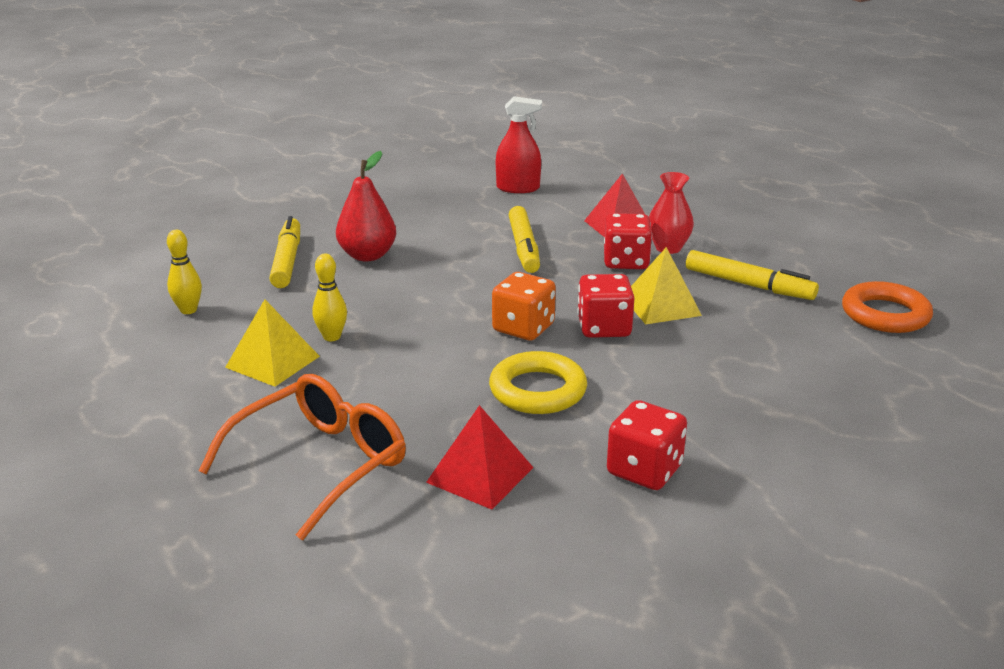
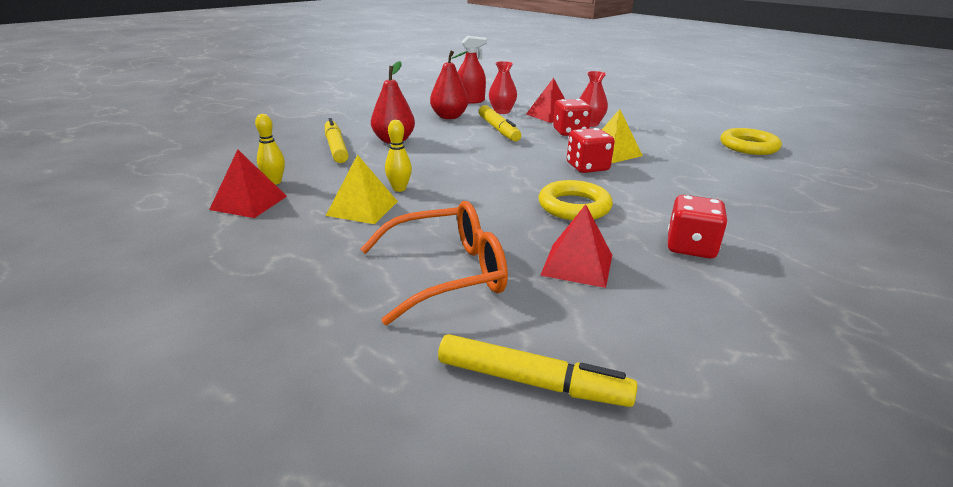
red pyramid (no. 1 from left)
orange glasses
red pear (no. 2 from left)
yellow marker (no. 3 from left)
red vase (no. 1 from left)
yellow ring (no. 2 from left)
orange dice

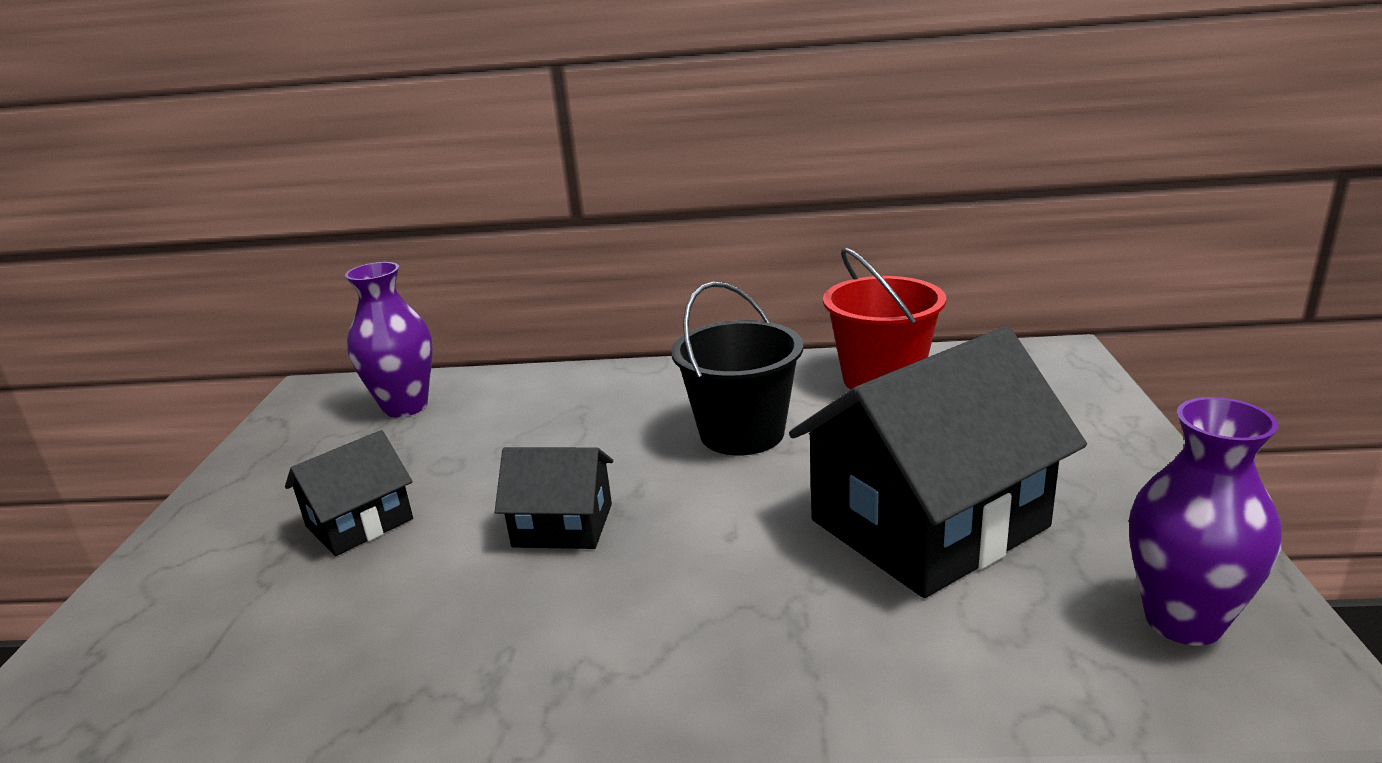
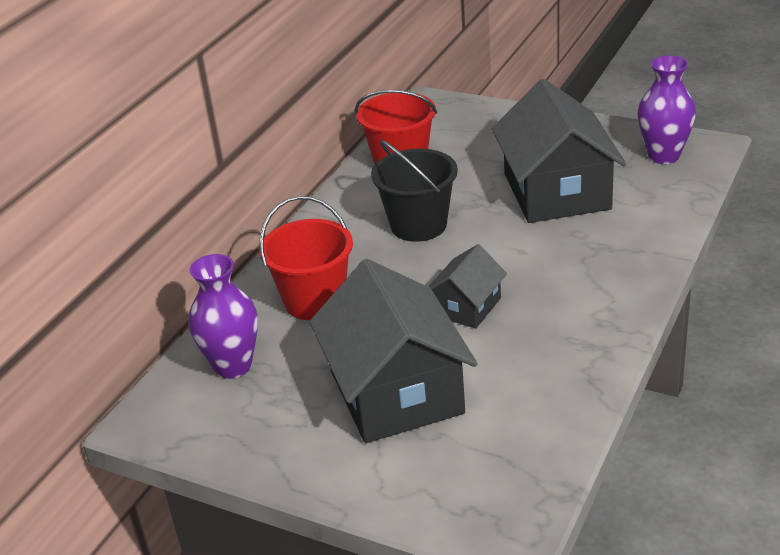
red bucket (no. 1 from left)
black house (no. 1 from left)

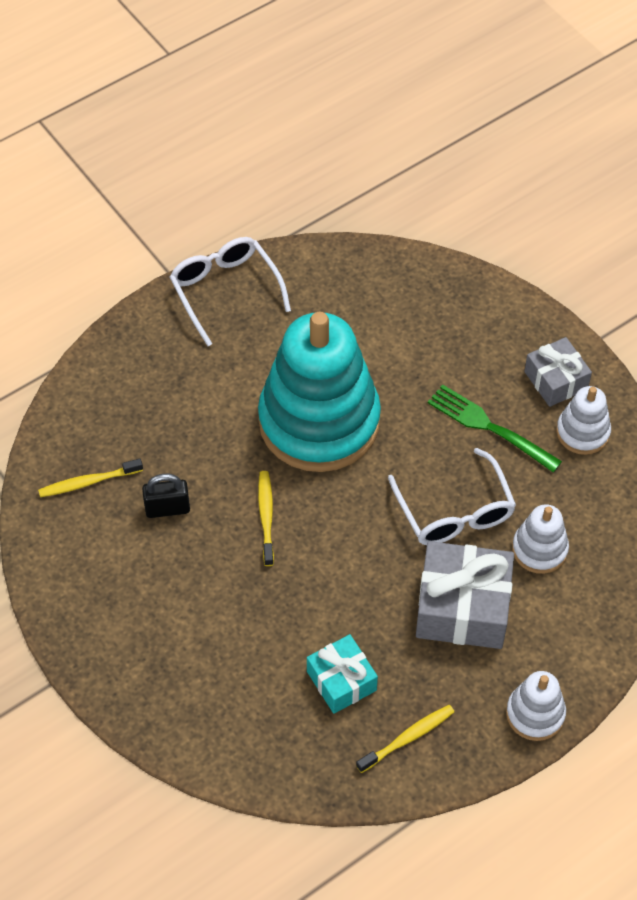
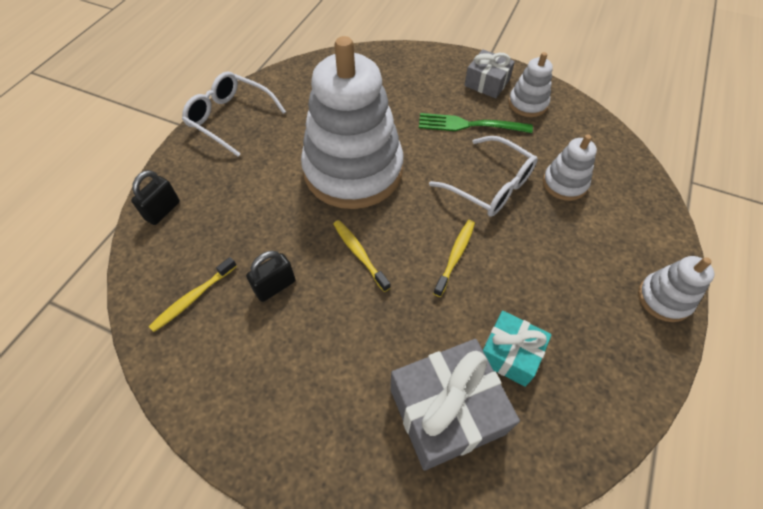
black padlock (no. 1 from left)
white stacking toy (no. 1 from left)
grey gift (no. 1 from left)
yellow toothbrush (no. 3 from left)

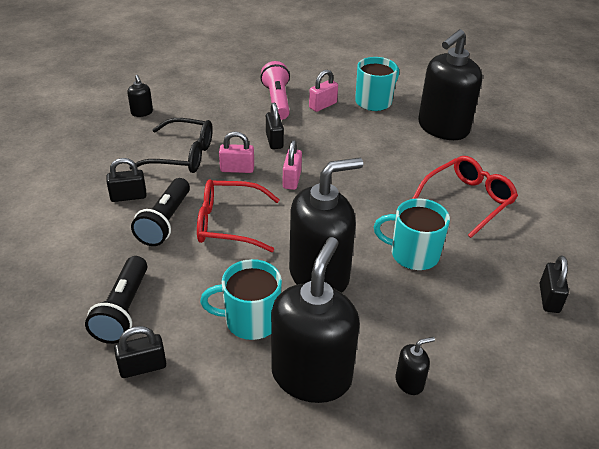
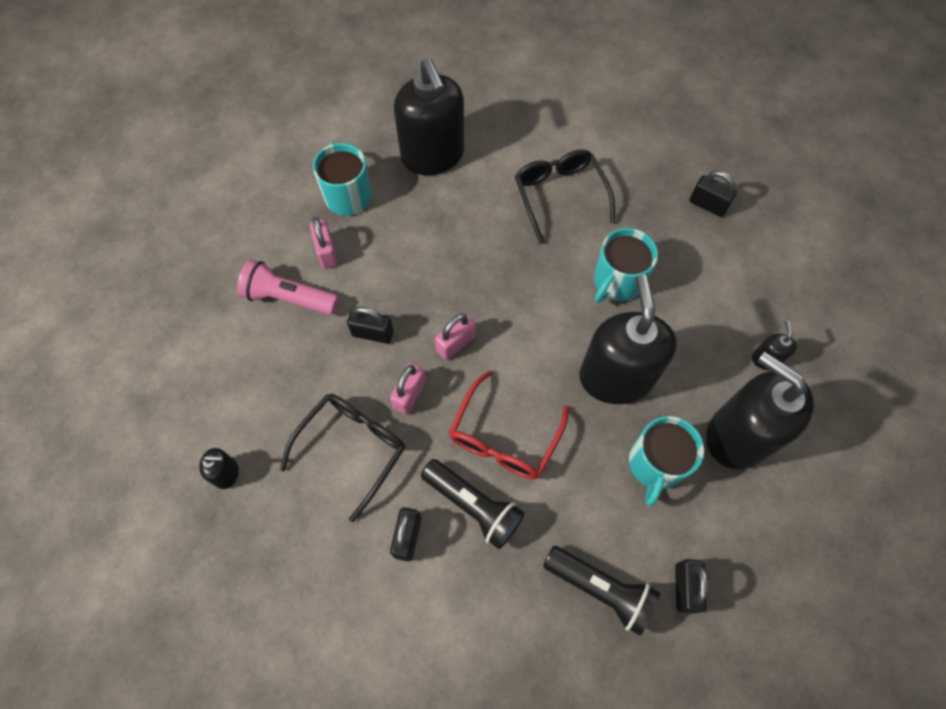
pink padlock (no. 3 from left)
black glasses (no. 2 from left)

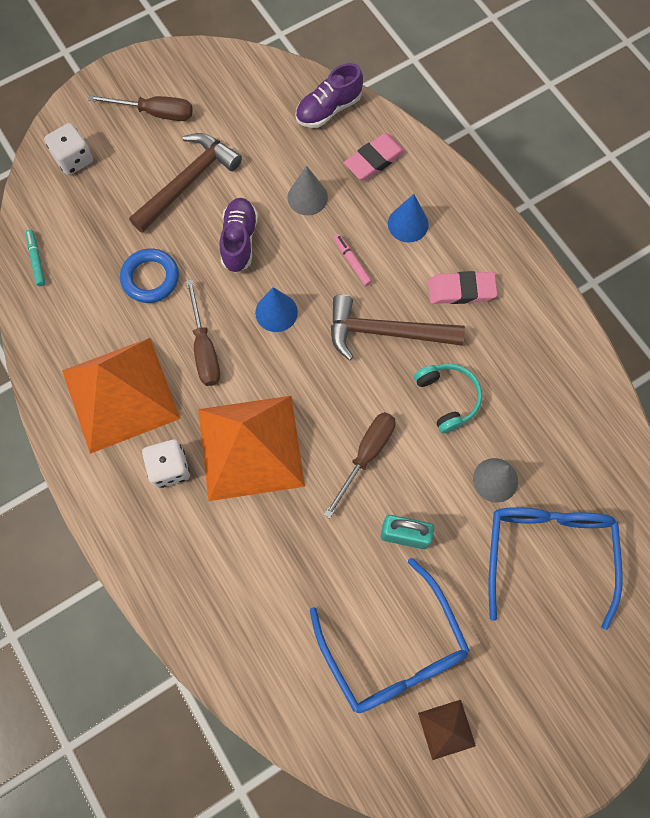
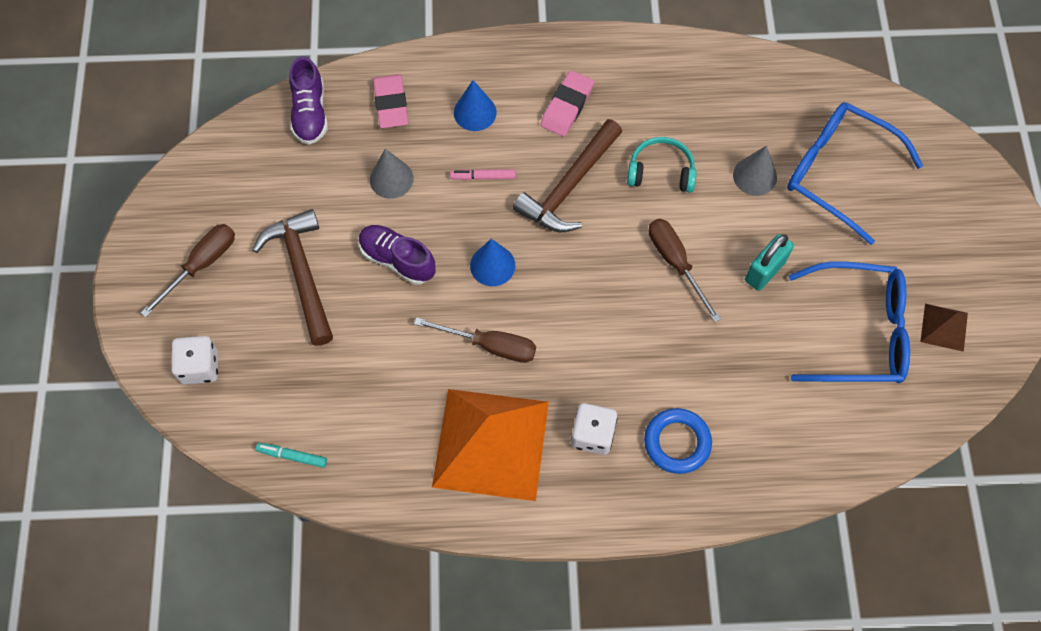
blue ring
orange pyramid (no. 2 from left in the first image)

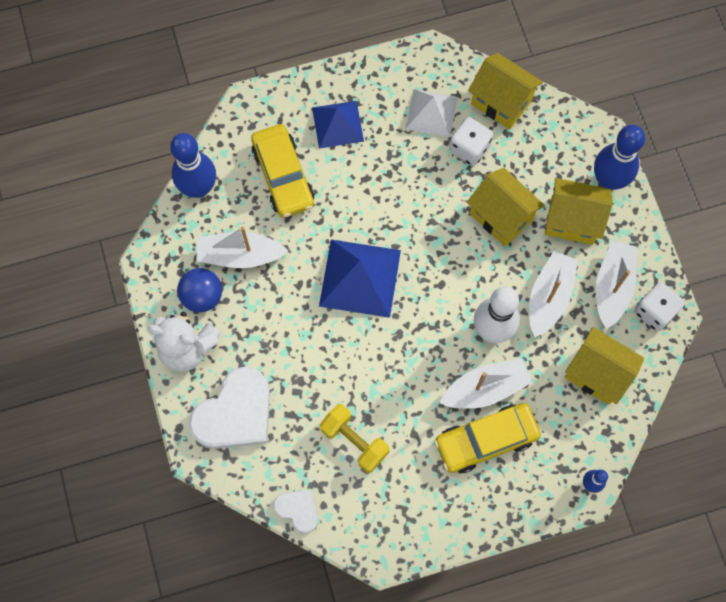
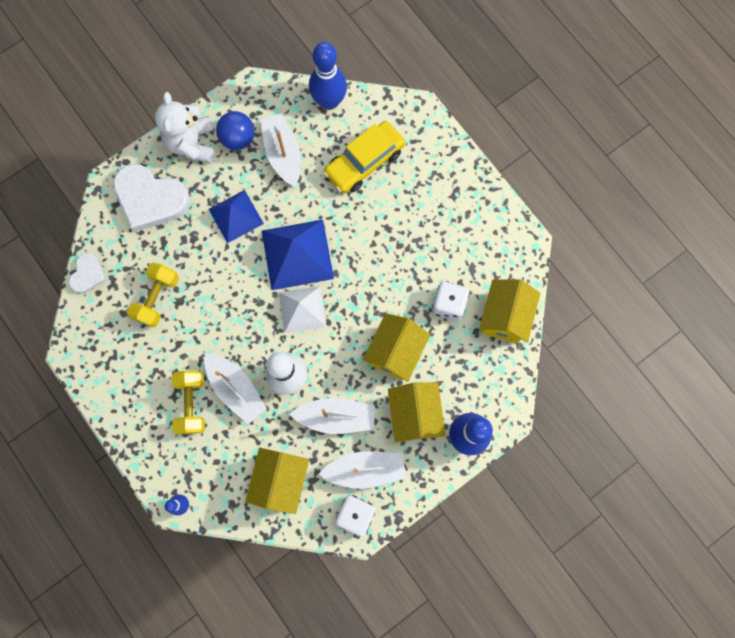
yellow dumbbell (no. 2 from left)
blue pyramid (no. 1 from left)
white pyramid

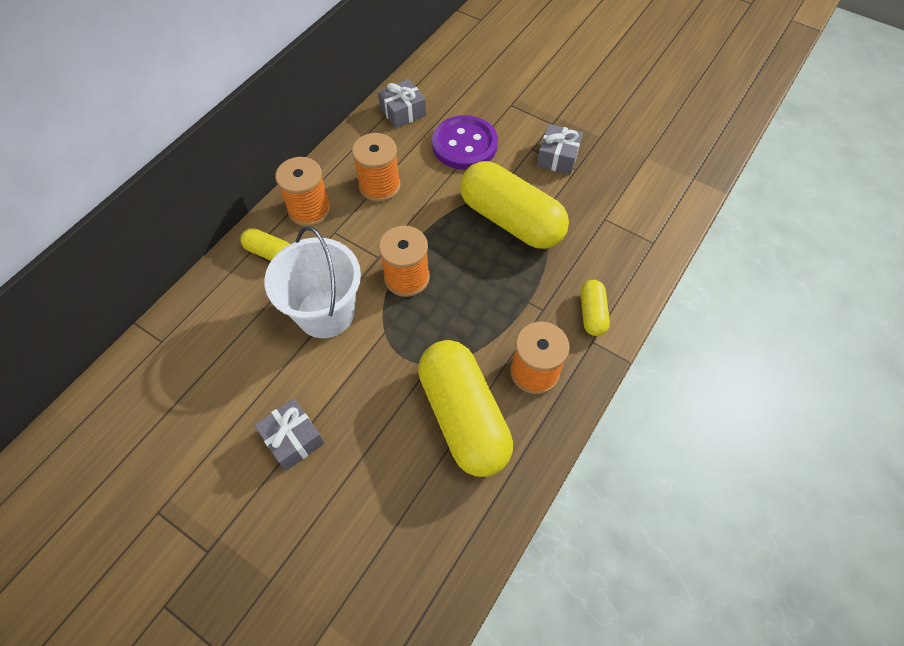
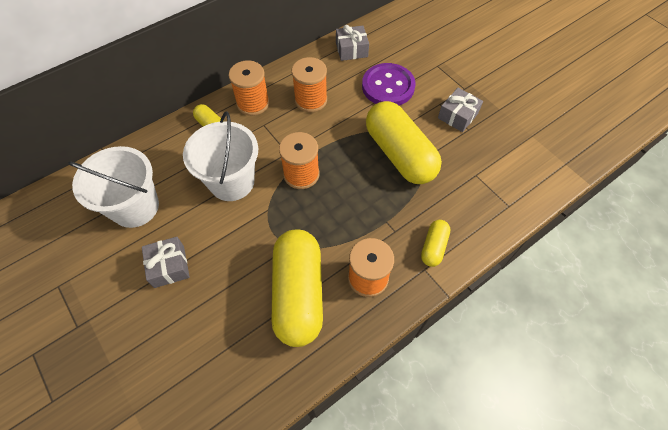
white bucket (no. 1 from left)

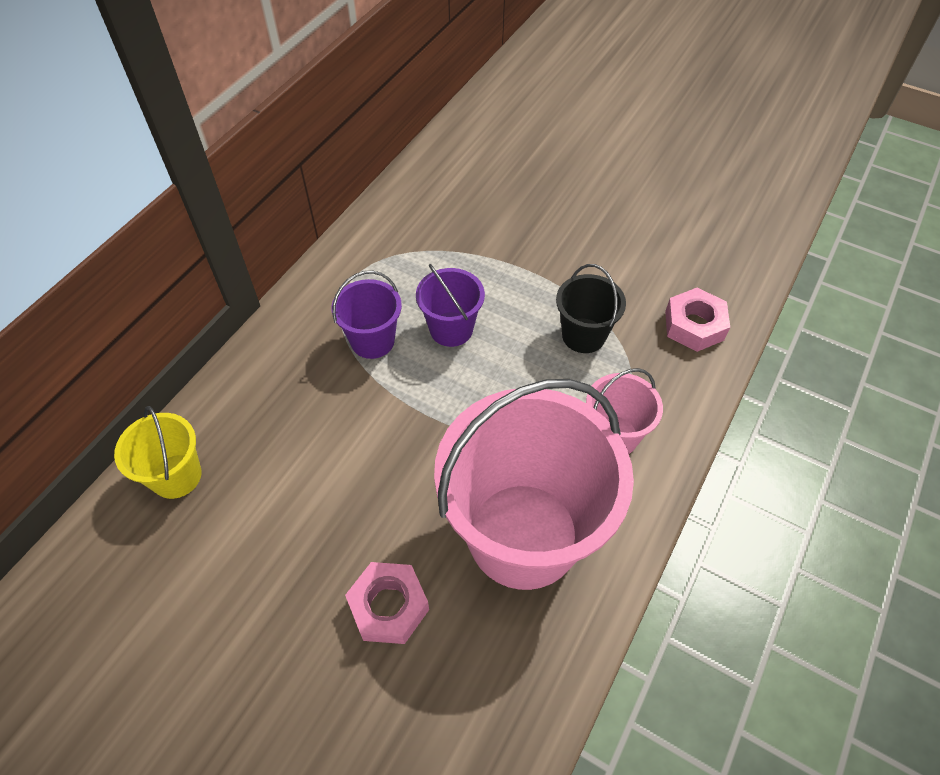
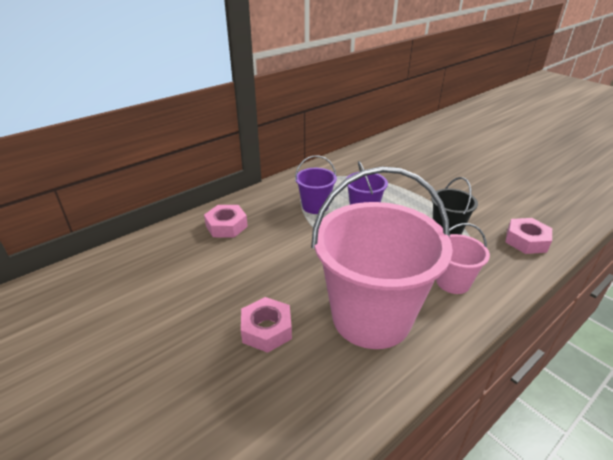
pink nut (no. 1 from left)
yellow bucket

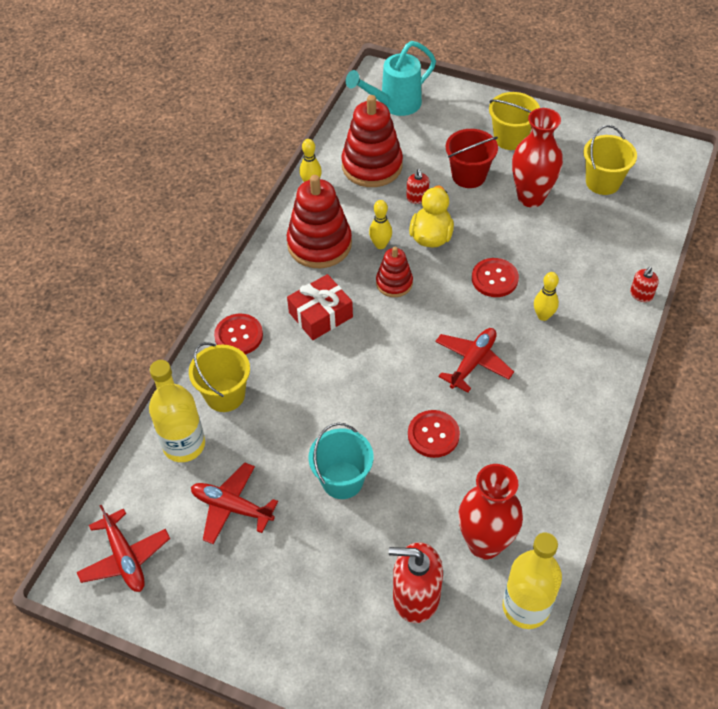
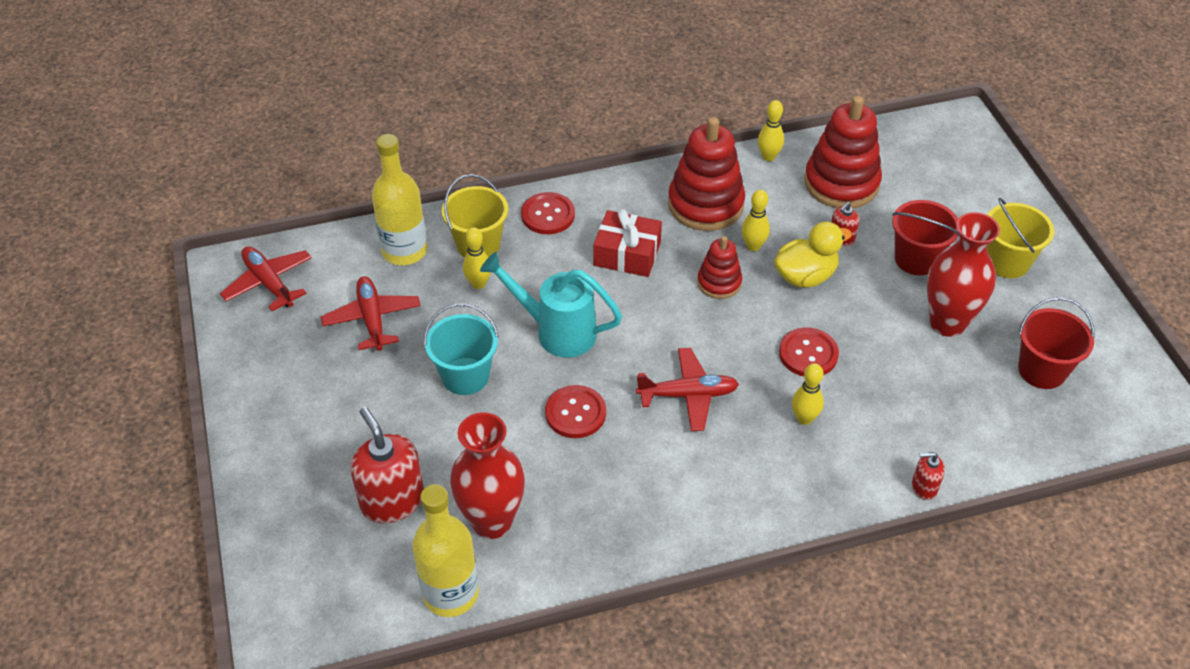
red plane (no. 1 from left)
yellow bowling pin (no. 1 from left)
turquoise watering can
red bucket (no. 2 from left)

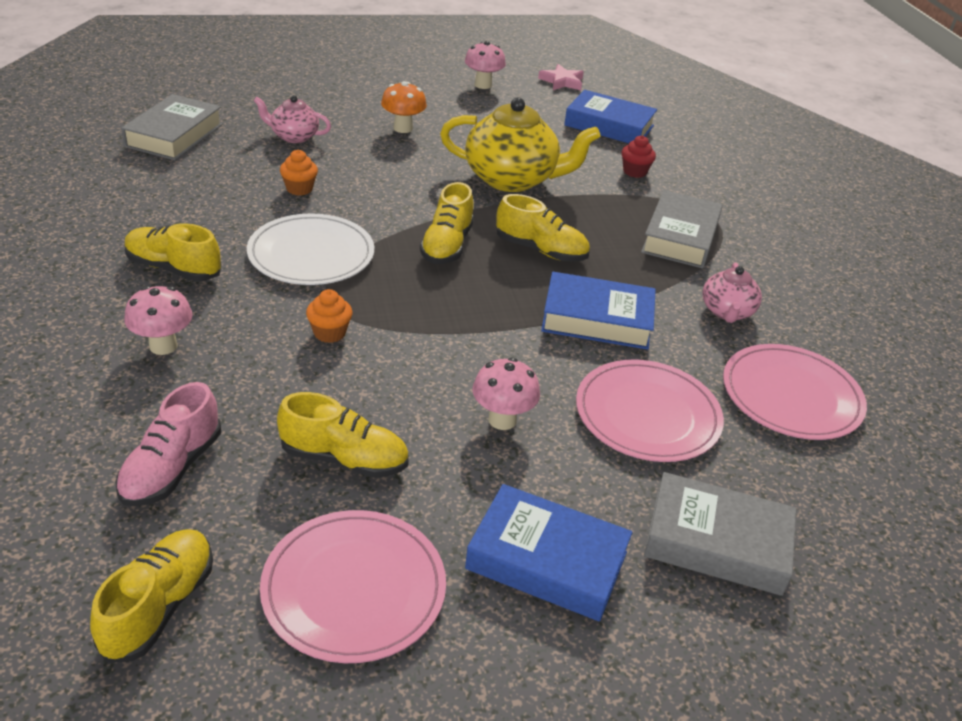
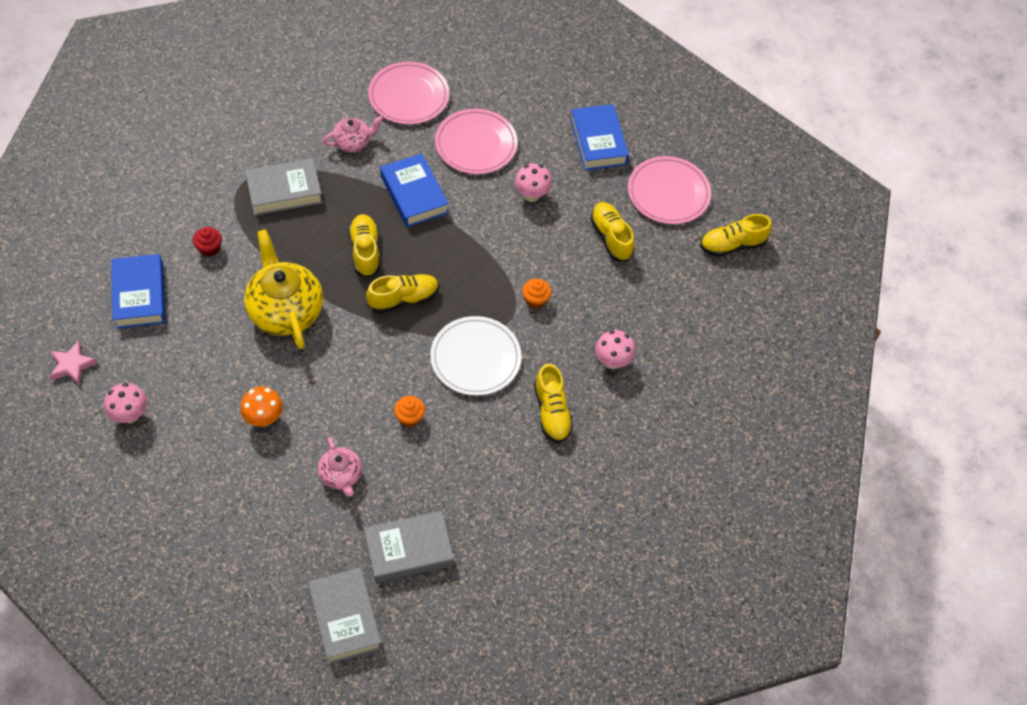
grey book (no. 2 from left)
pink shoe

